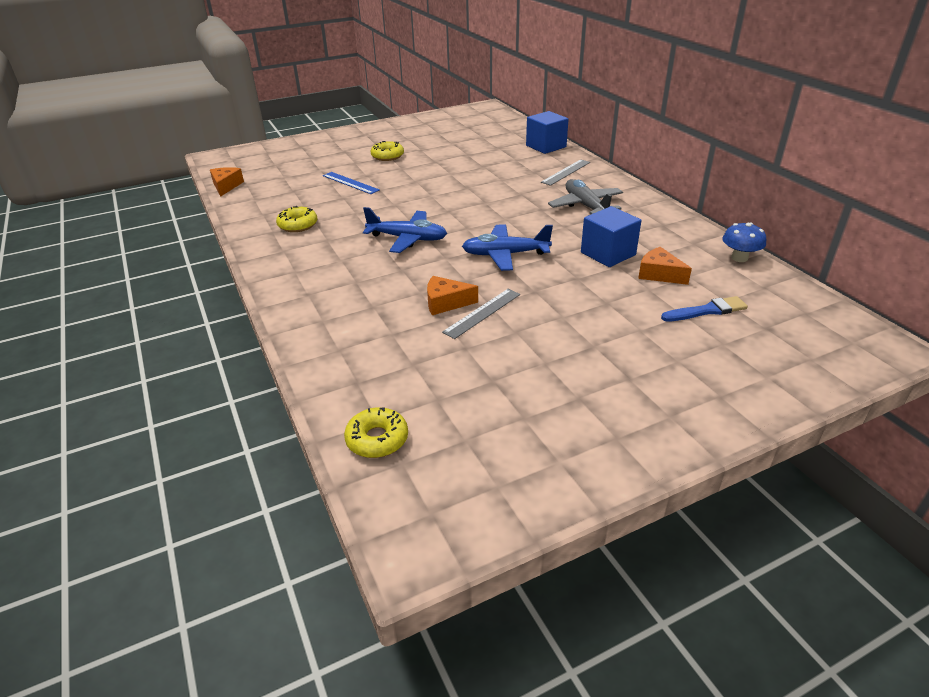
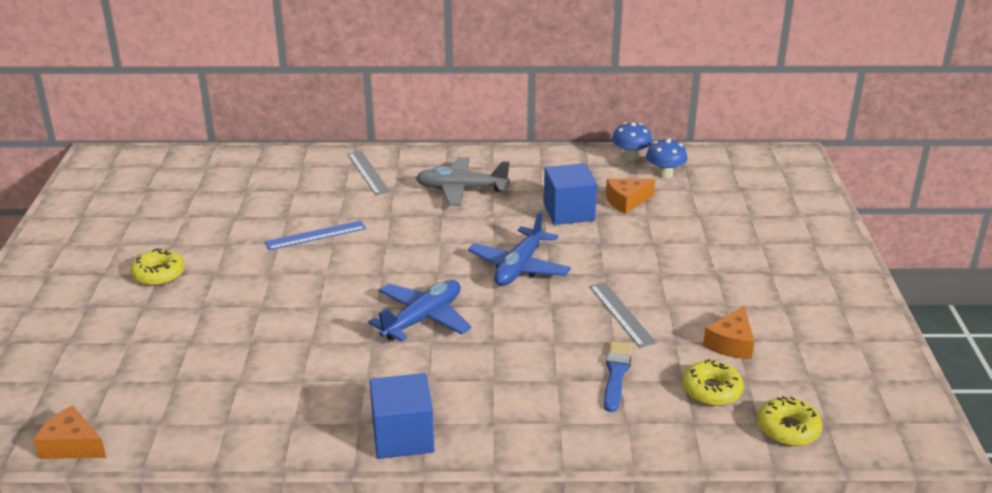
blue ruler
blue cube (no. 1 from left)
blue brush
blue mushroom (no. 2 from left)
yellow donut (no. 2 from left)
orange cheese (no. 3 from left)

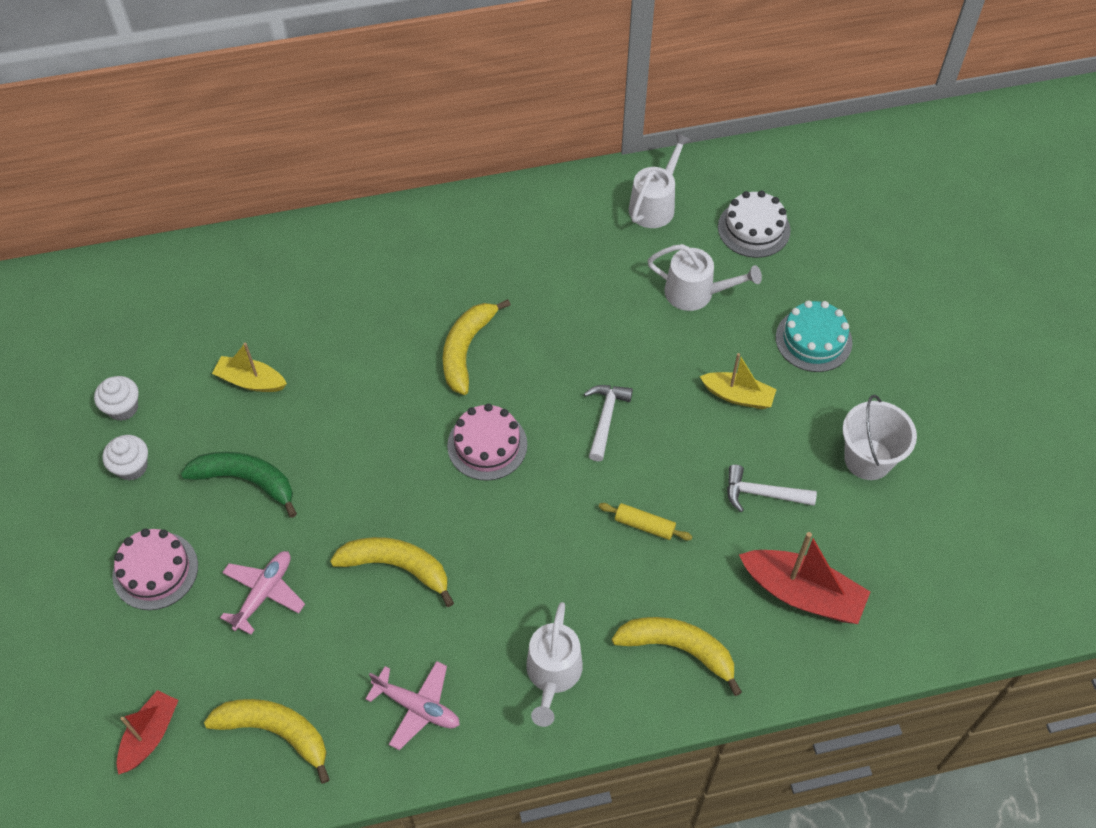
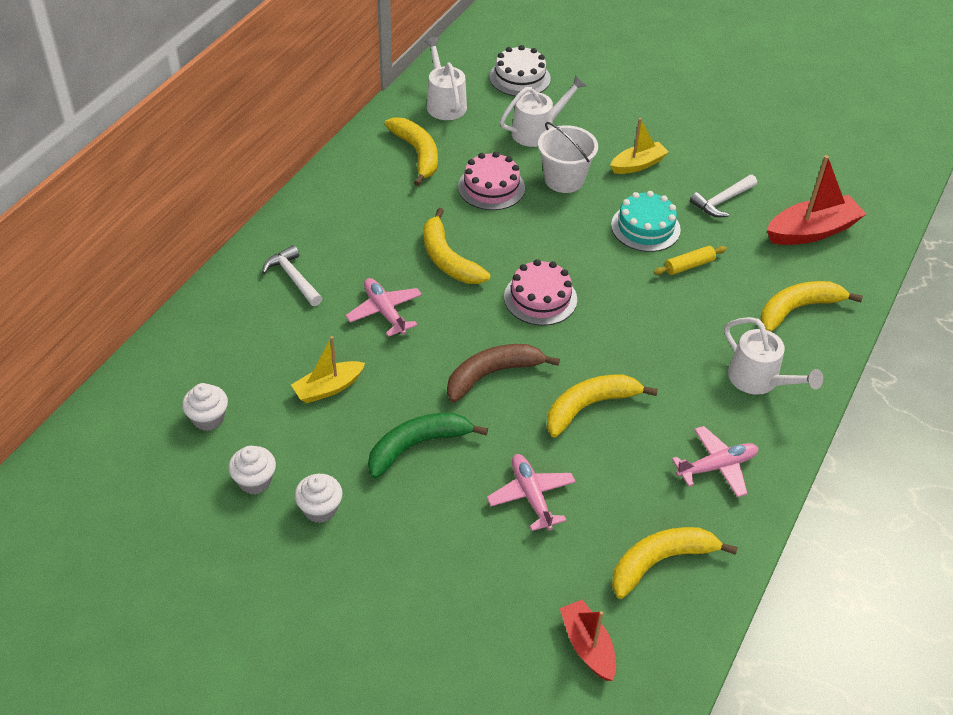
white cupcake (no. 1 from left)
white hammer (no. 1 from left)
pink plane (no. 1 from left)
yellow banana (no. 1 from left)
brown banana
pink cake (no. 1 from left)
white bucket
turquoise cake

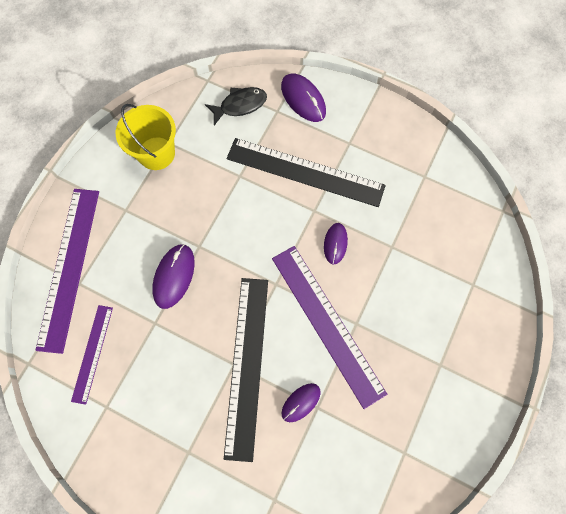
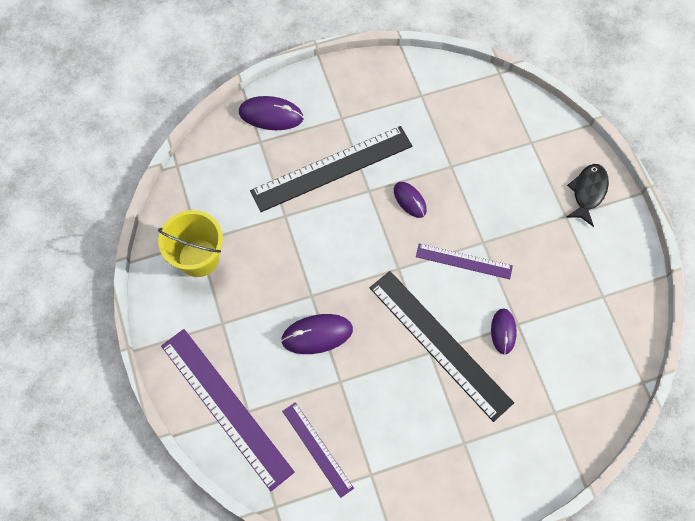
purple mouse (no. 2 from left)
purple ruler (no. 3 from left)
black fish

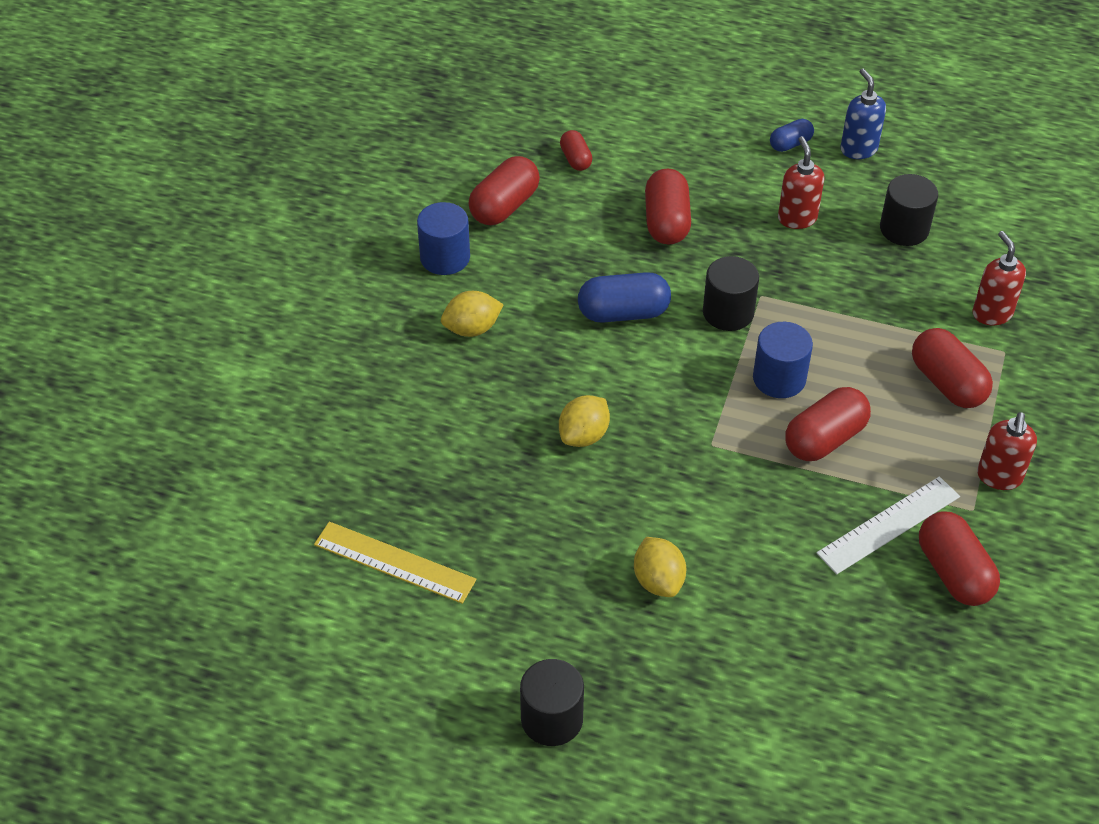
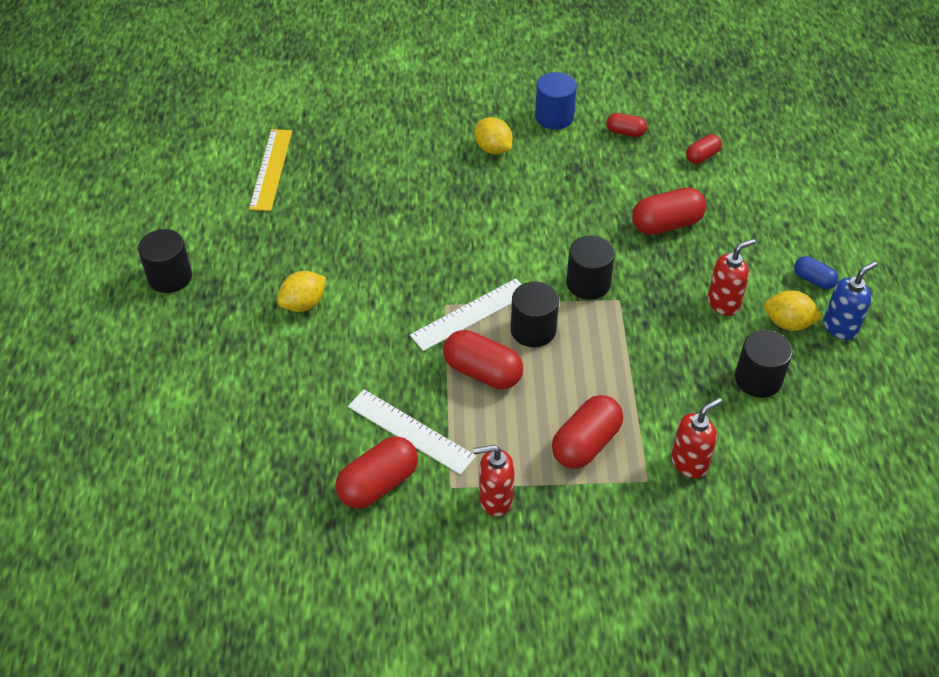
white ruler (no. 2 from left)
black cylinder (no. 2 from left)
red capsule (no. 4 from left)
yellow lemon (no. 3 from left)
blue capsule (no. 1 from left in the first image)

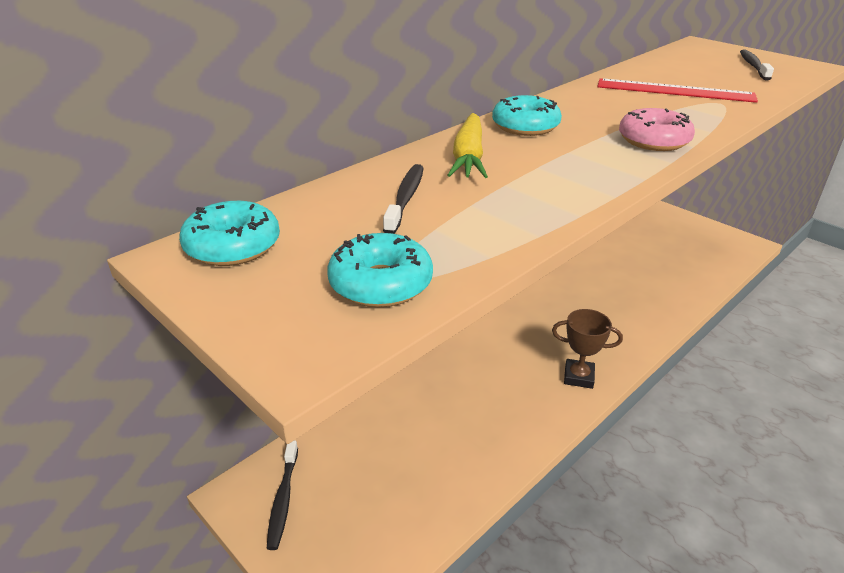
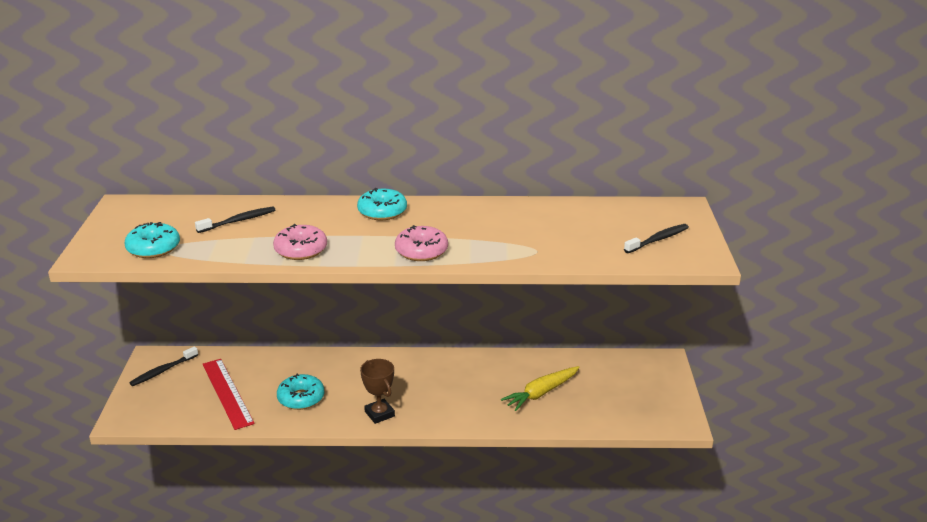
red ruler
pink donut (no. 1 from left)
turquoise donut (no. 2 from left)
yellow carrot

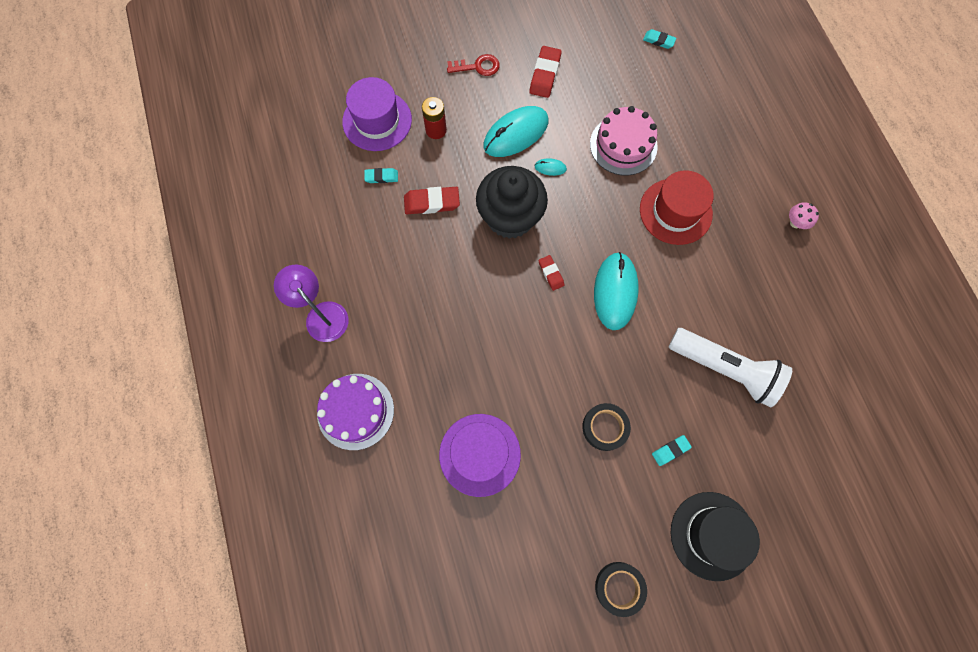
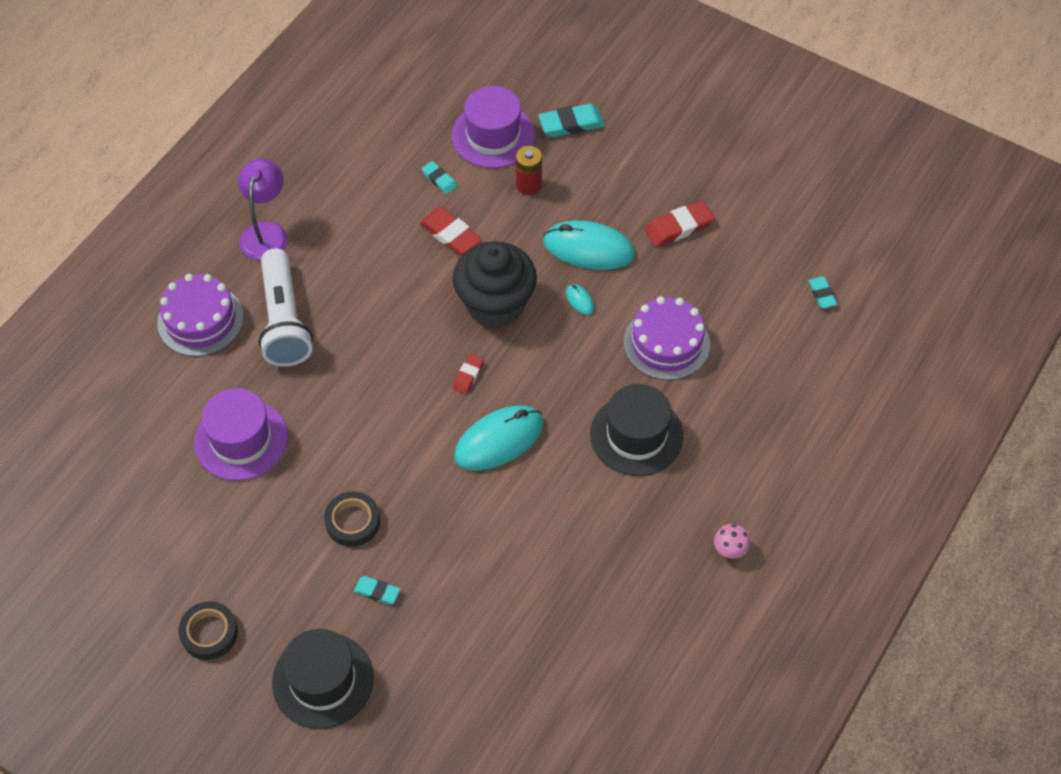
white flashlight
turquoise eraser (no. 3 from left)
black hat (no. 2 from left)
purple cake (no. 2 from left)
red key

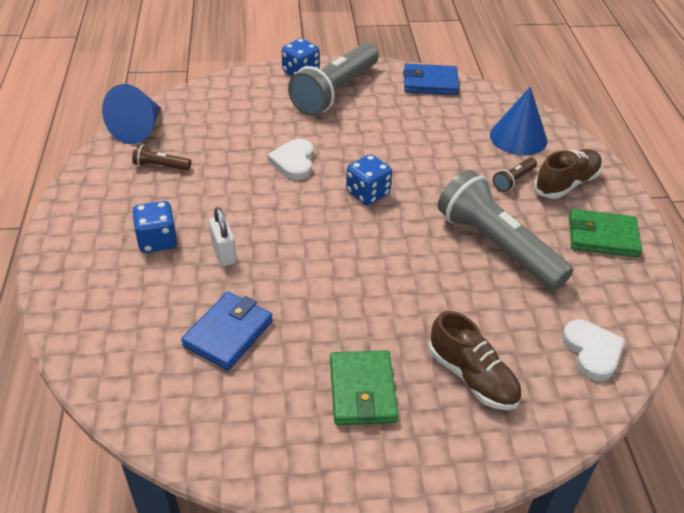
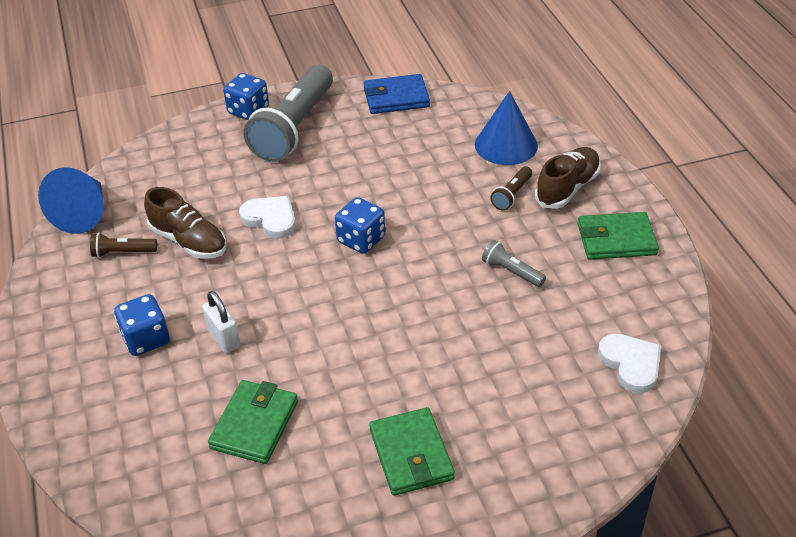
brown shoe (no. 1 from left)
green wallet (no. 1 from left)
white heart (no. 1 from left)
grey flashlight (no. 2 from left)

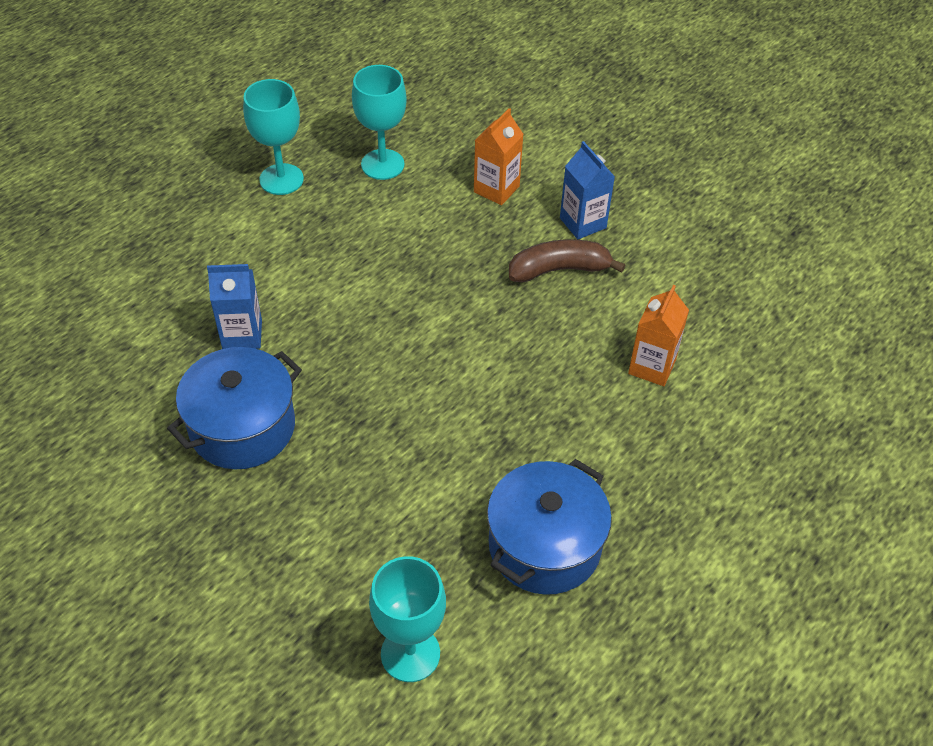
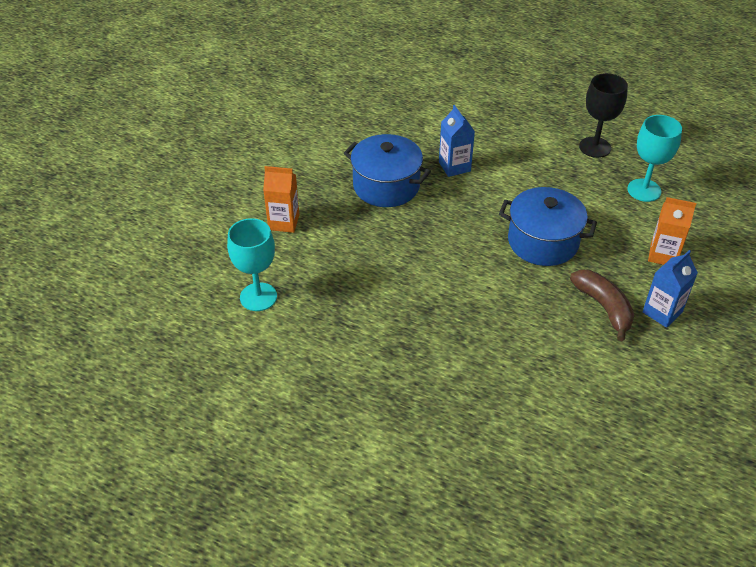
orange carton (no. 1 from left)
blue pot (no. 2 from left)
black goblet

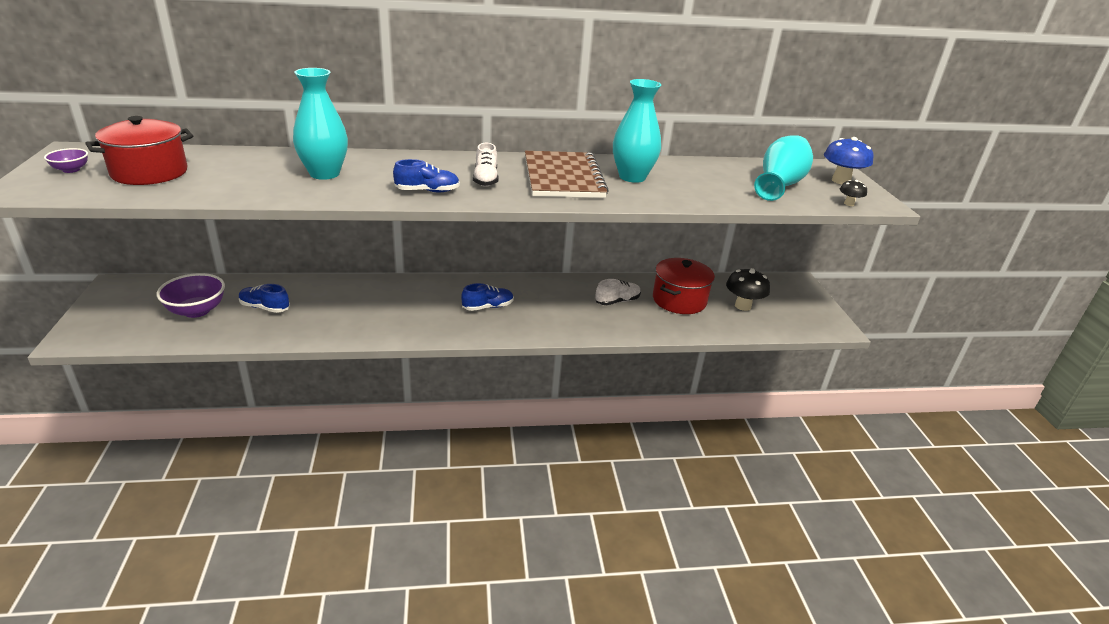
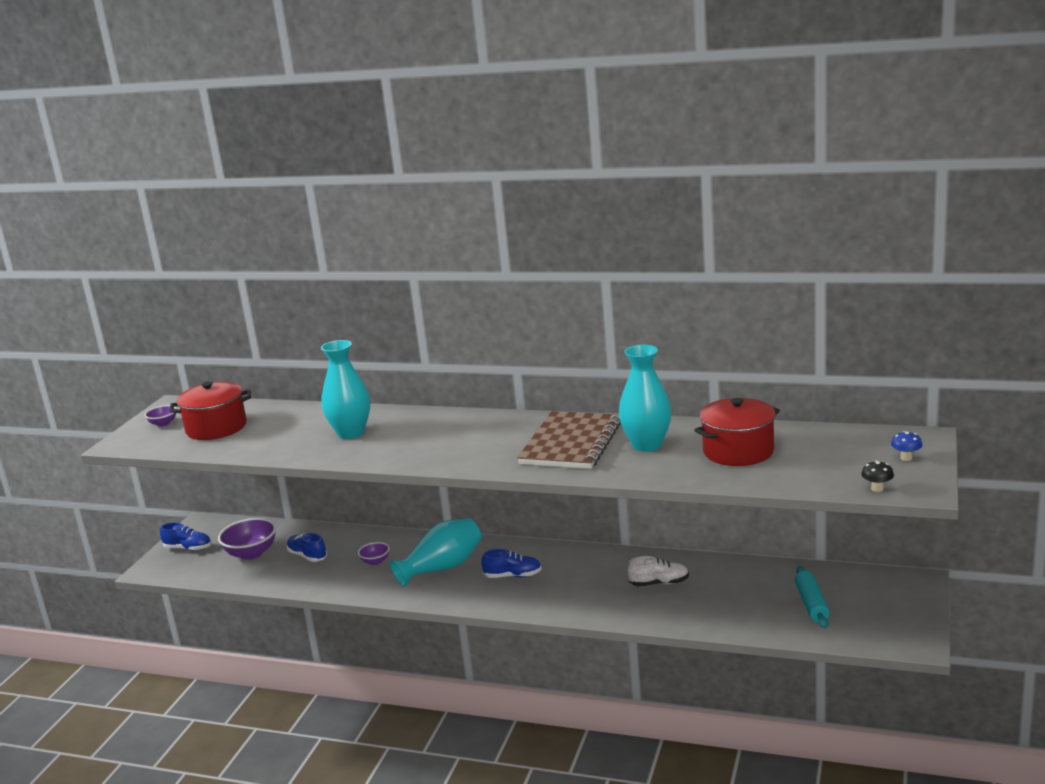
blue shoe (no. 1 from left)
purple bowl (no. 3 from left)
turquoise vase (no. 2 from left)
red pot (no. 2 from left)
turquoise rolling pin
blue mushroom
white shoe (no. 1 from left in the first image)

